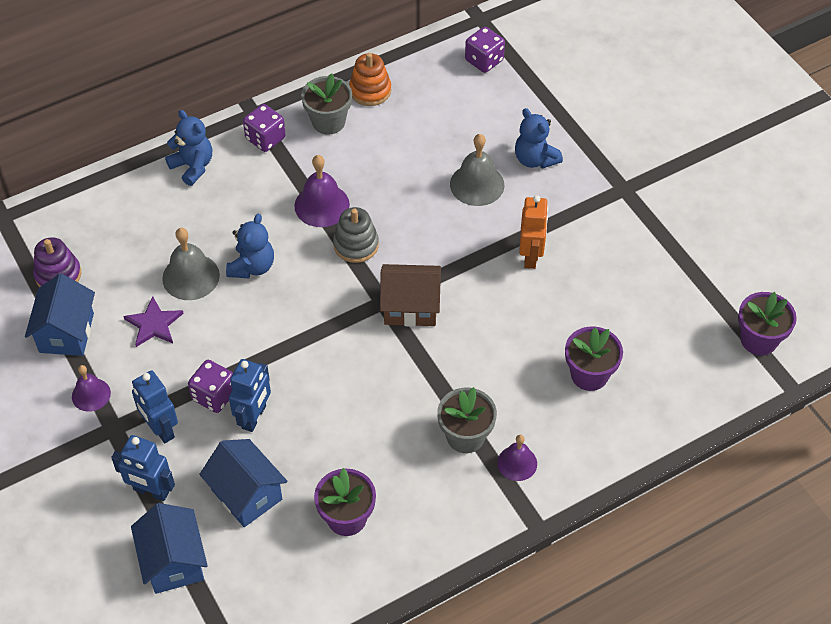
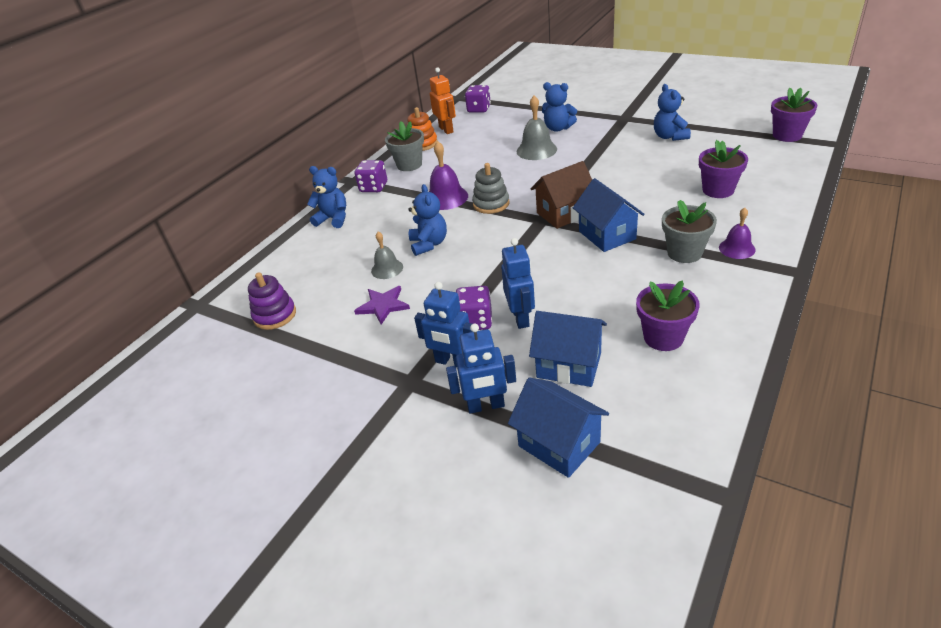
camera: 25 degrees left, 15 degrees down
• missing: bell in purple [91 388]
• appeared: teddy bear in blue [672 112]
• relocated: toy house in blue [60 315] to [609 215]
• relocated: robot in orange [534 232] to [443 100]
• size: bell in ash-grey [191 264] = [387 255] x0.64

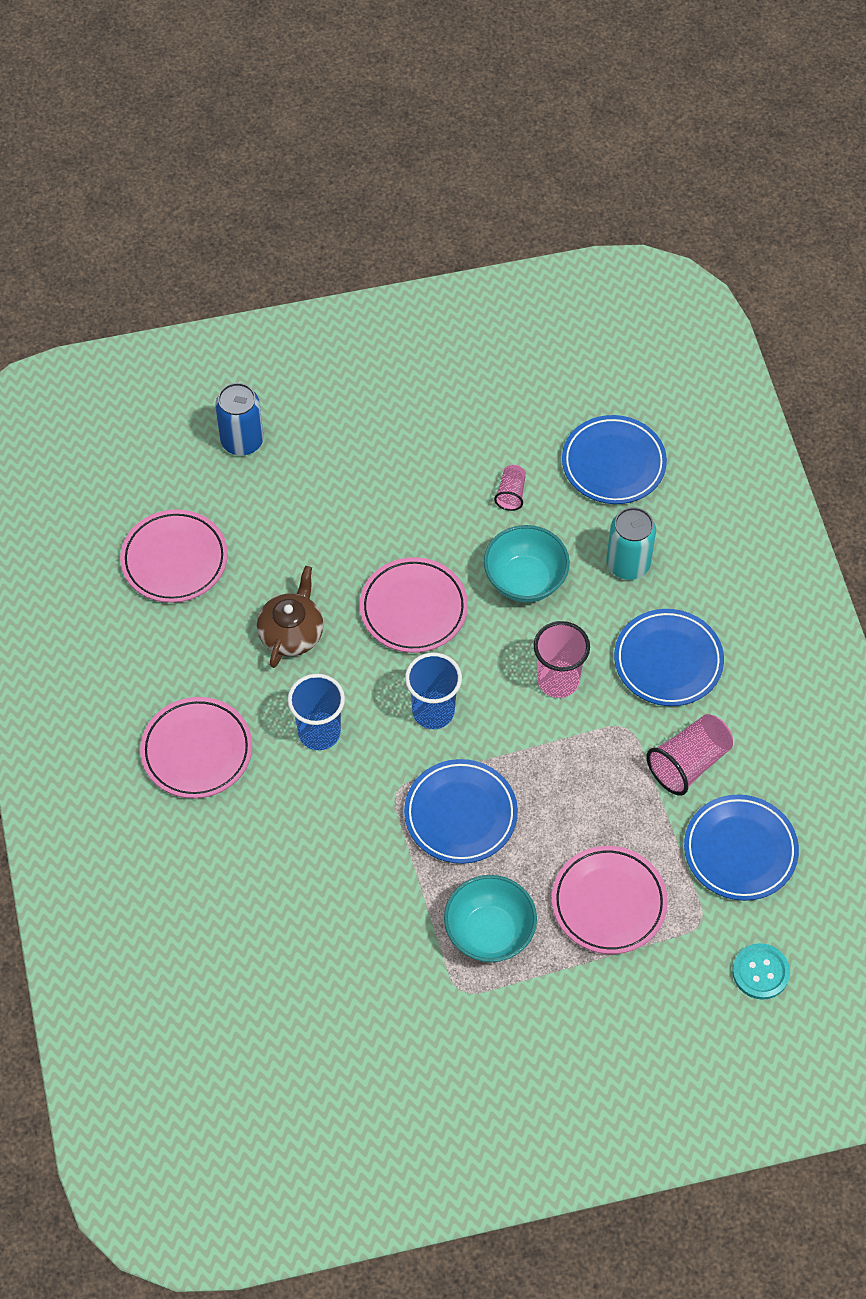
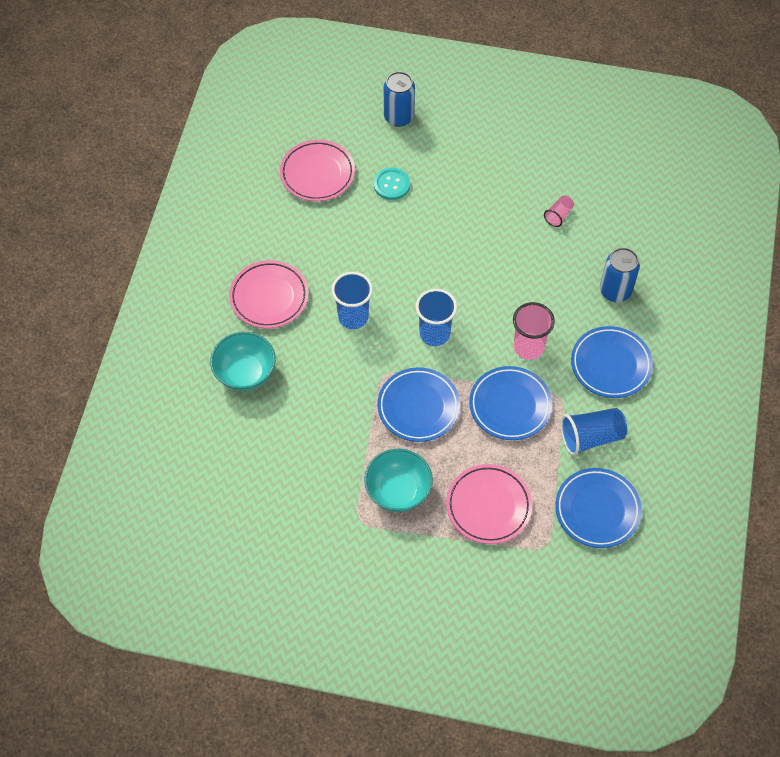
camera: 25 degrees right, 0 degrees up
• missing: teapot in dark brown [290 617]
• missing: dinner plate in pink [414 605]
• relocated: bowl in turquoise [527 563] to [243 361]
• relocated: dinner plate in blue [614 459] to [510 403]
• relocated: sewing button in turquoise [761 971] to [392 184]
• colour: can in turquoise [631 543] to can in blue [620 275]
• colour: tumbler in pink [690 755] to tumbler in blue [594 432]

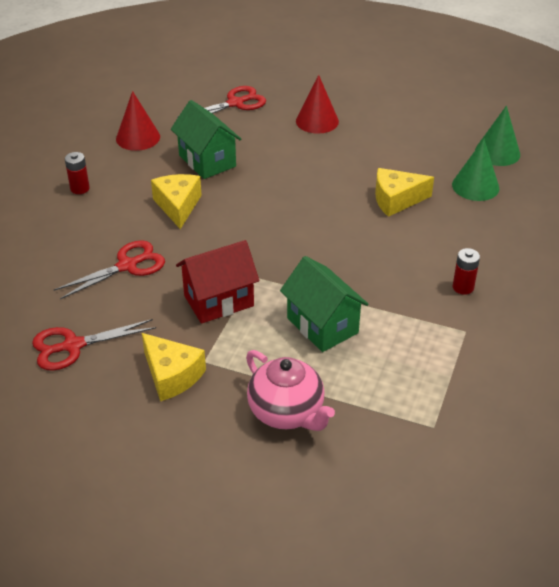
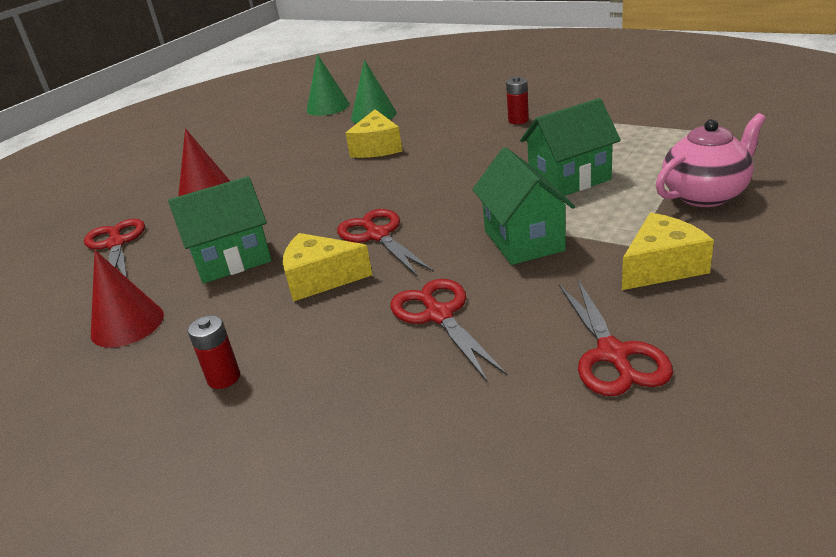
camera: 75 degrees left, 10 degrees down
• appeared: shears in crimson [385 243]
• colour: toy house in crimson [217 282] to toy house in green [523 206]

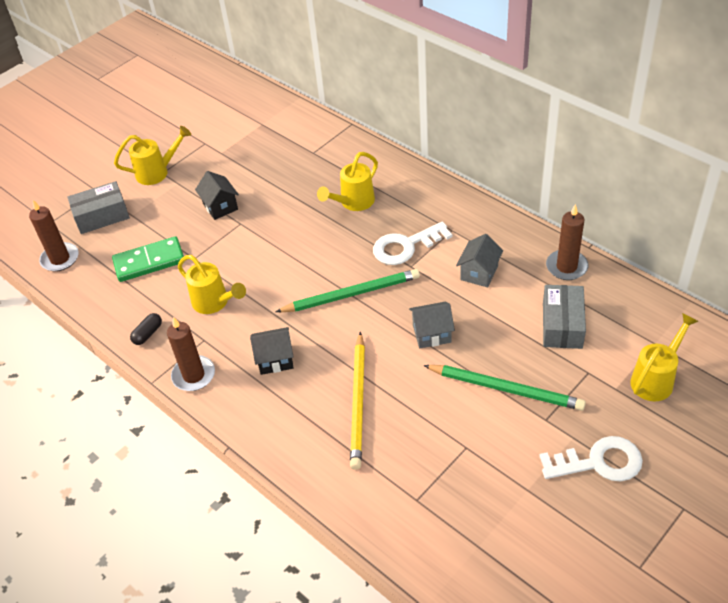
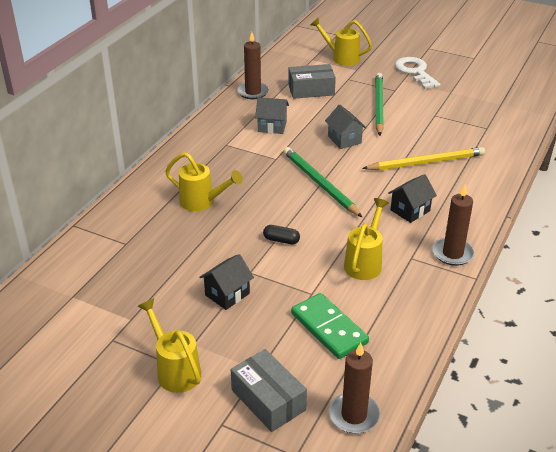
camera: 110 degrees left, 10 degrees down
• missing: key in pure white [413 243]
• relocated: pill in jet-black [146 329] to [281 234]
• spun: toy house in jet-black [272 351] = [412 198] 75 degrees clockwise

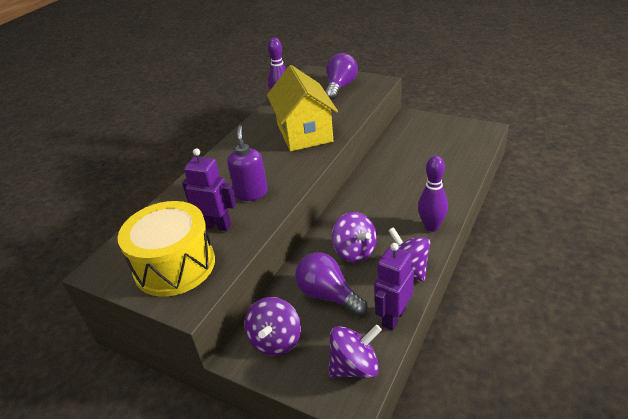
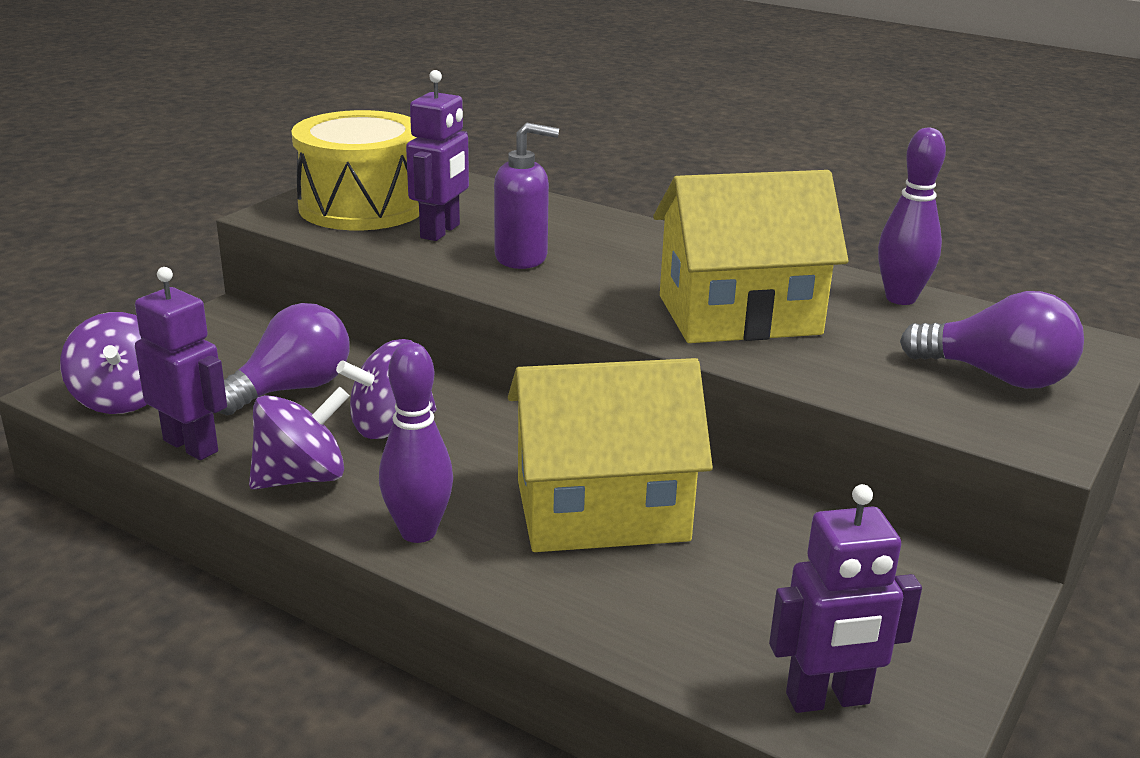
camera: 90 degrees right, 10 degrees down
• missing: whirligig in purple [273 326]
• appeared: toy house in bright yellow [610 455]
• appeared: robot in purple [845 598]

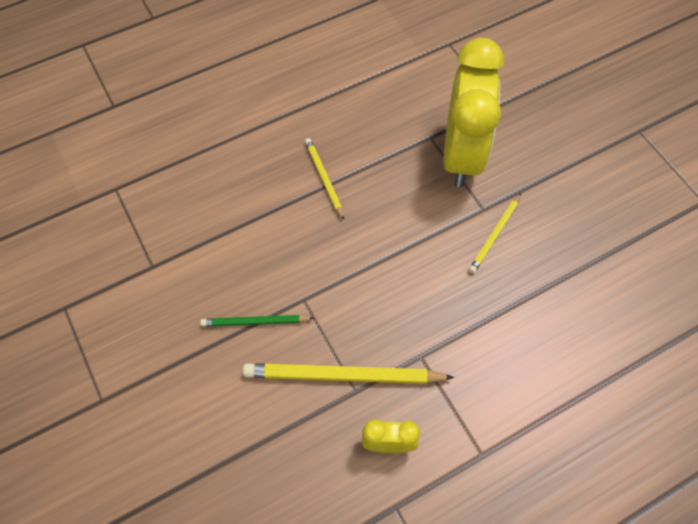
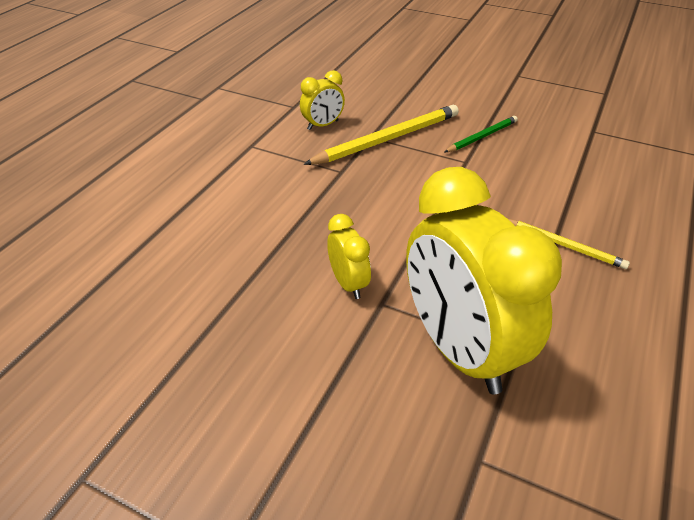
camera: 145 degrees right, 20 degrees down
• exchanged: wooden pencil in bright yellow [495 233] to bedside clock in bright yellow [349 256]

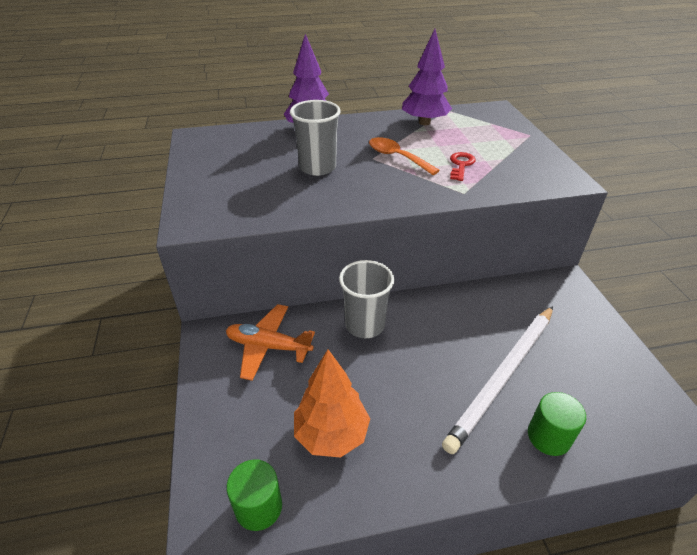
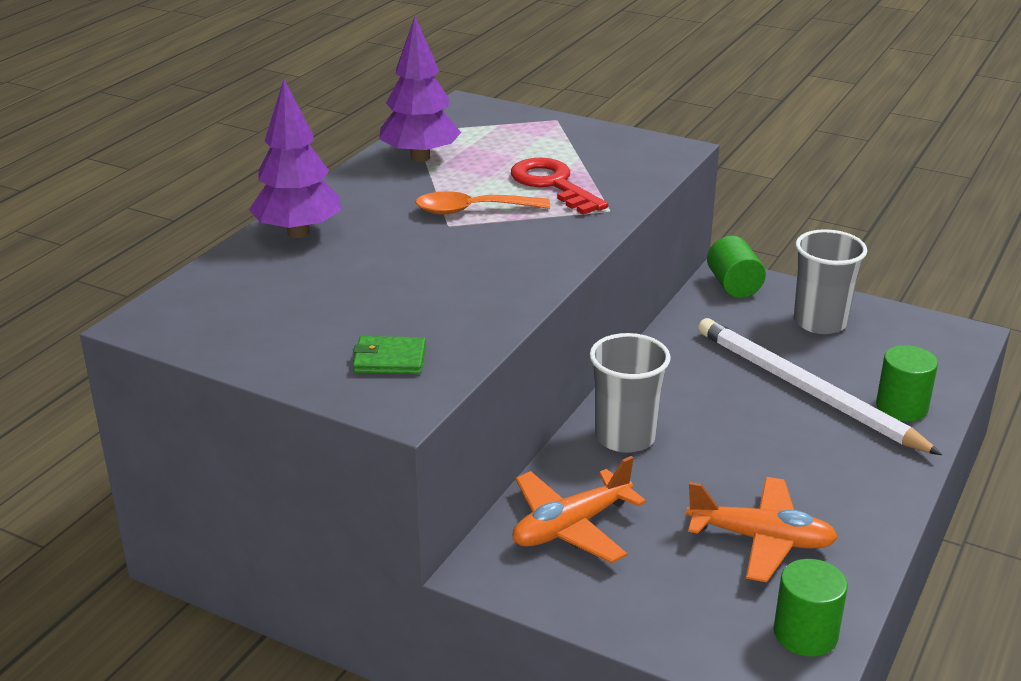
camera: 50 degrees left, 10 degrees down
• appeared: billfold in green [389 355]
• appeared: solid cylinder in green [736 267]
• relocated: tumbler in ash-grey [315 138] to [830 281]
• exchanged: toy tree in orange [332 403] to plane in orange [762 529]
• spun: wooden pencil in pure white [497 380] = [820 386] 150 degrees clockwise
• size: key in crimson [463 166] = [559 186] x1.57

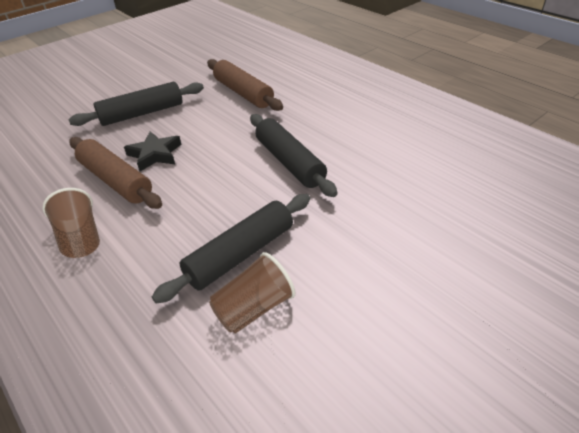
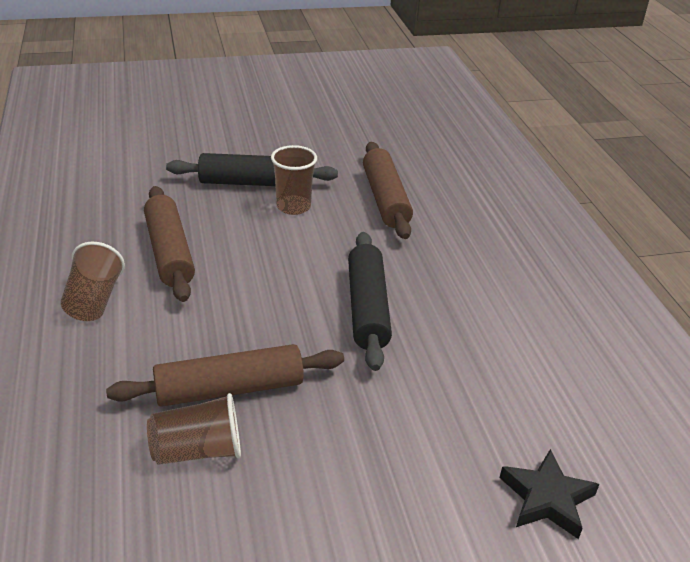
camera: 25 degrees right, 5 degrees down
• appeared: tumbler in dark brown [294 180]
• relocated: star in jet-black [152 151] to [549 494]
• colour: dough roller in jet-black [231 249] to dough roller in dark brown [225 375]

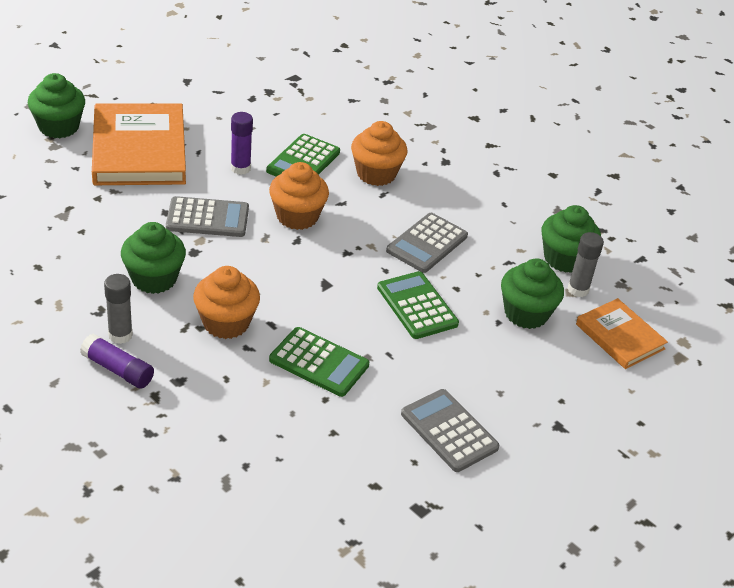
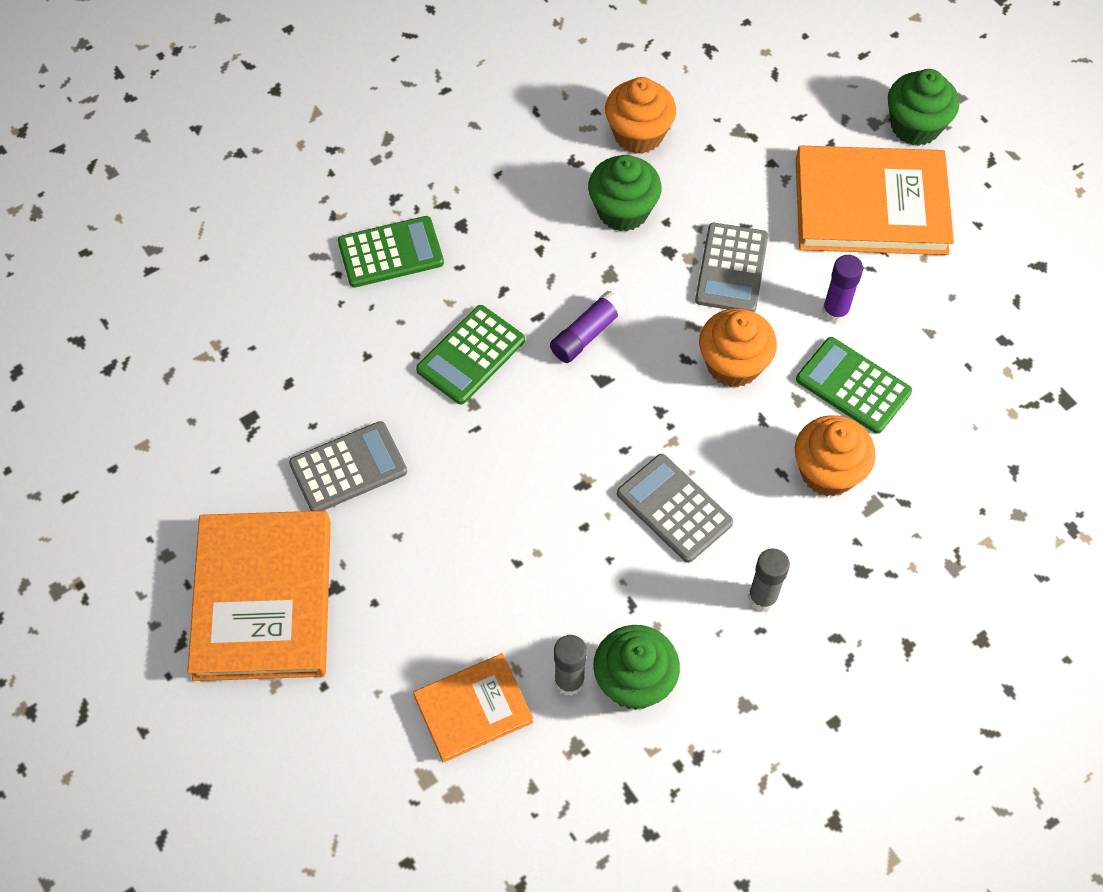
camera: 105 degrees right, 20 degrees up
• missing: fairy cake in green [532 293]
• appeared: book in orange [259 596]
• relocated: stick of glue in purple [117 361] to [587 327]
• relocated: stick of glue in ash-grey [118 309] to [769 580]
• relocated: fairy cake in orange [226 302] to [640 115]
• relocated: calculator in green [418 305] to [391 252]

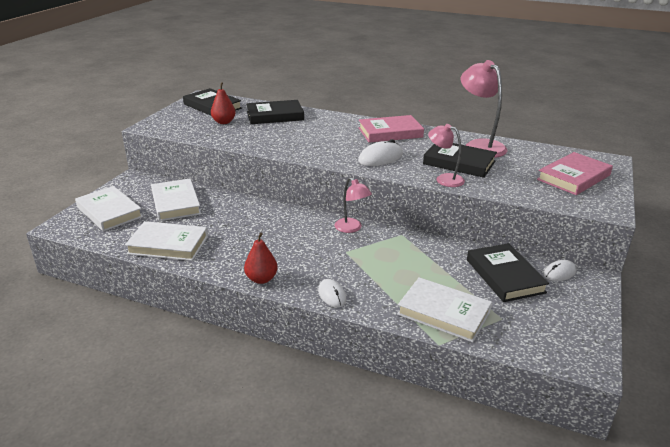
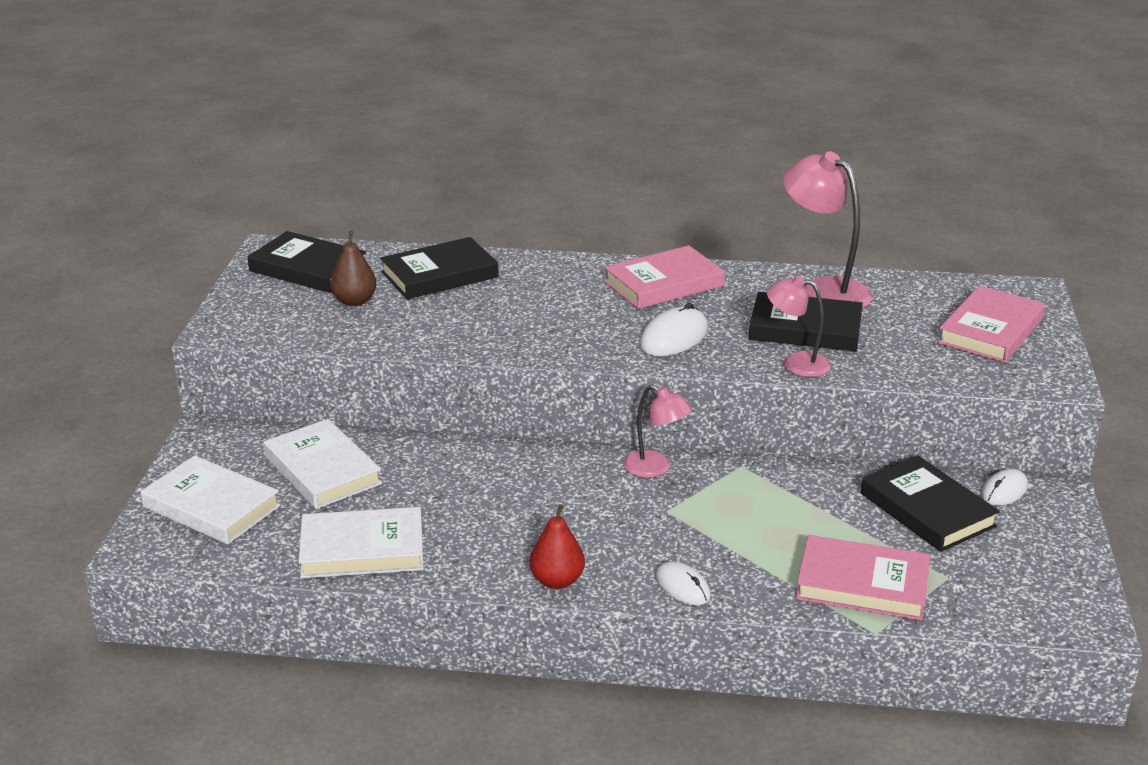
camera: 15 degrees left, 0 degrees up
• colour: toy pear in crimson [223 103] to toy pear in dark brown [353 268]
• colour: book in pure white [444 309] to book in pink [863 578]

